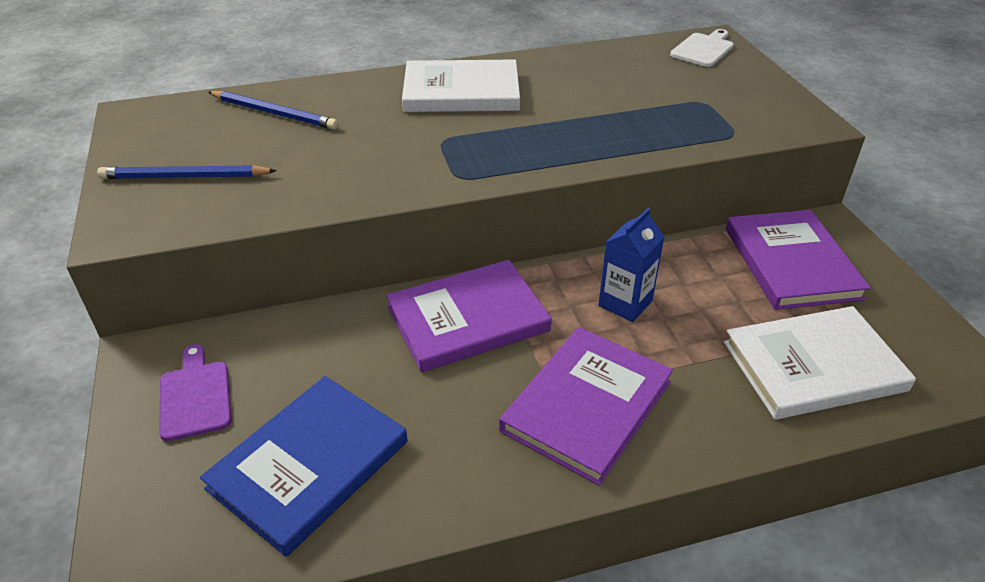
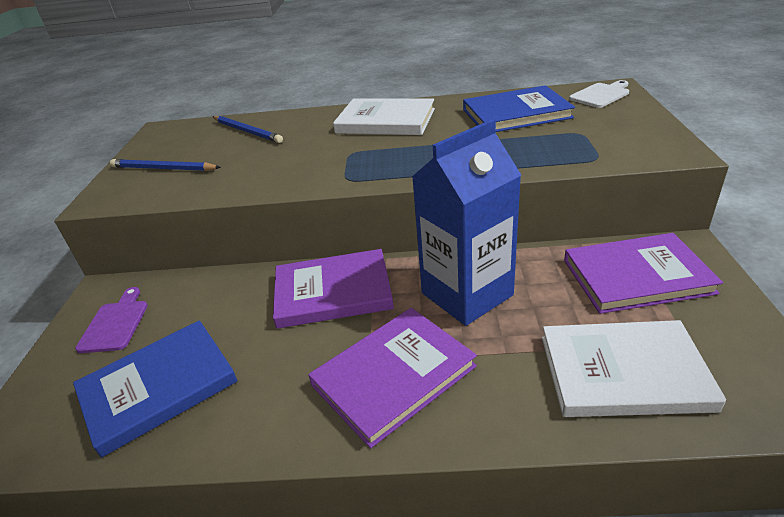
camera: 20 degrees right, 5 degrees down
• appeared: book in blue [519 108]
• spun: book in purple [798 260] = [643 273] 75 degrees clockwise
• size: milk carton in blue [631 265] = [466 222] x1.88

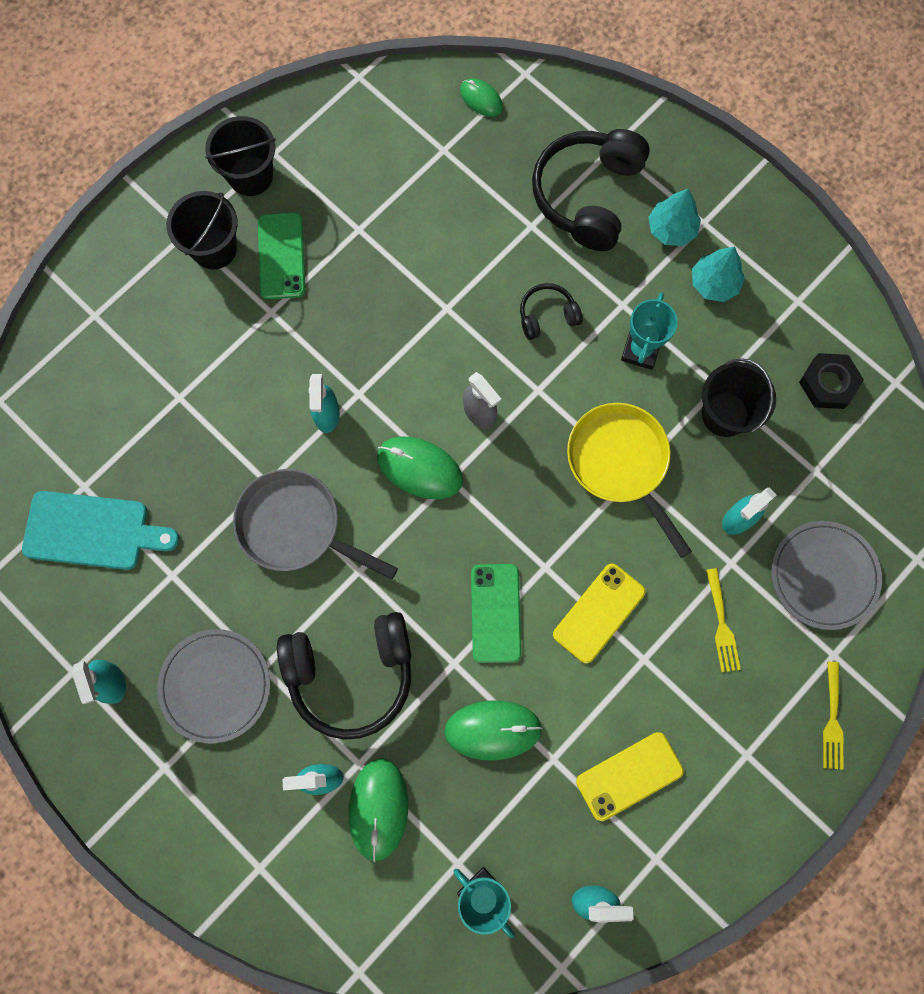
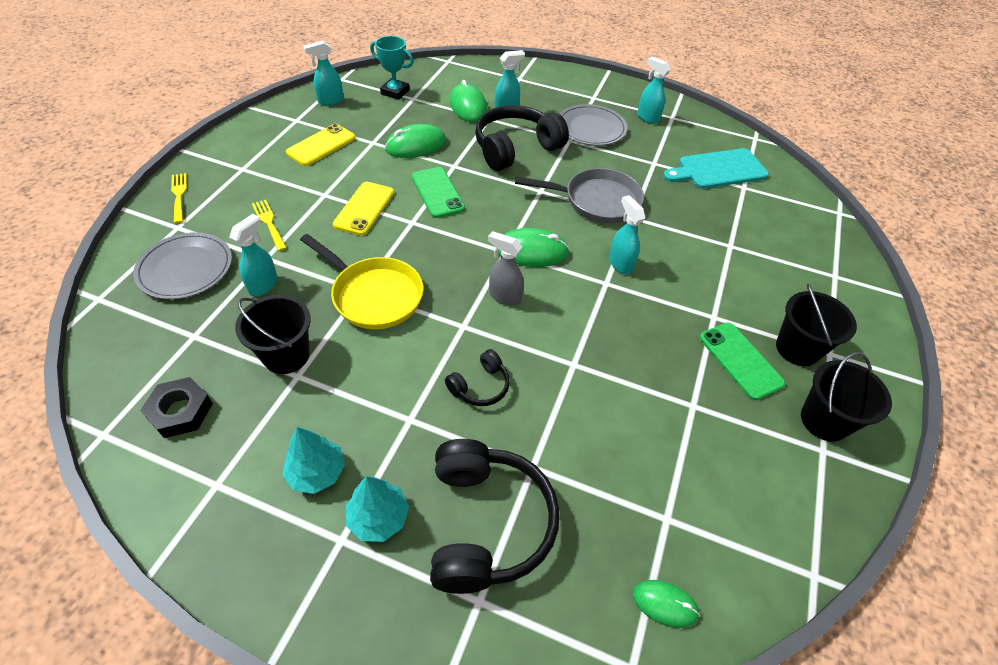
camera: 155 degrees right, 25 degrees down
• missing: prize cup in turquoise [649 331]

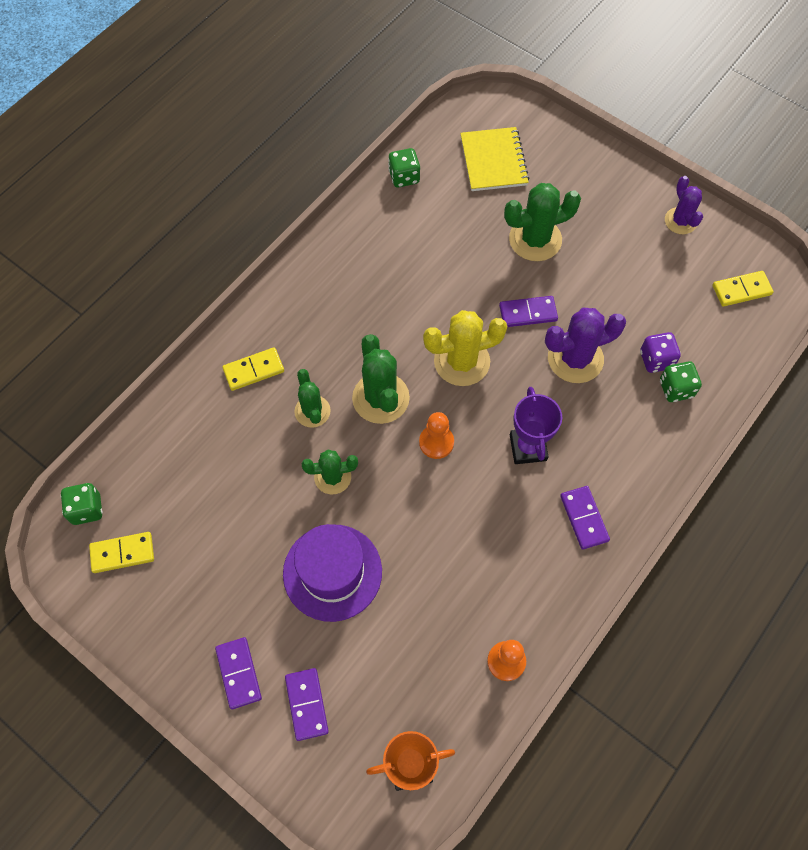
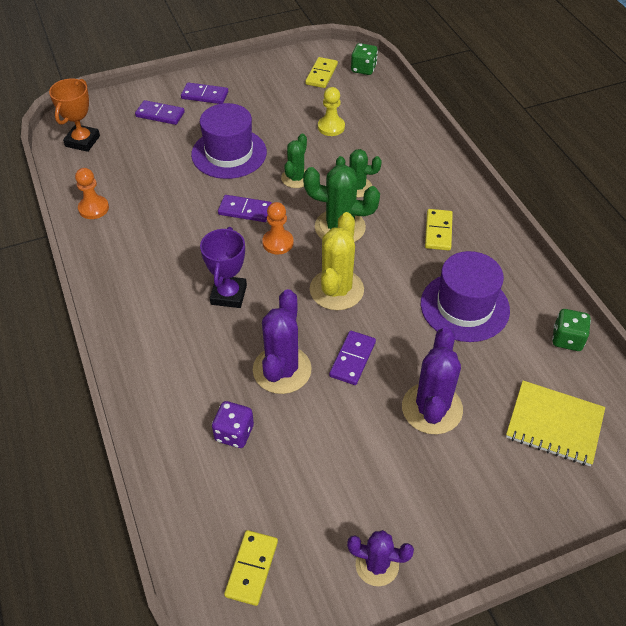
camera: 120 degrees right, 15 degrees down
• missing: game die in green [681 381]
• appeared: game pawn in bright yellow [331 111]
• appeared: tall hat in purple [465 296]
• relocated: domino in bright yellow [253 369] to [439 230]
• relocated: domino in purple [585 518] to [245 208]
• colour: saguaro cactus in green [542 222] to saguaro cactus in purple [432 381]
• spun: prize cup in purple [536 425] = [223 267] 75 degrees clockwise

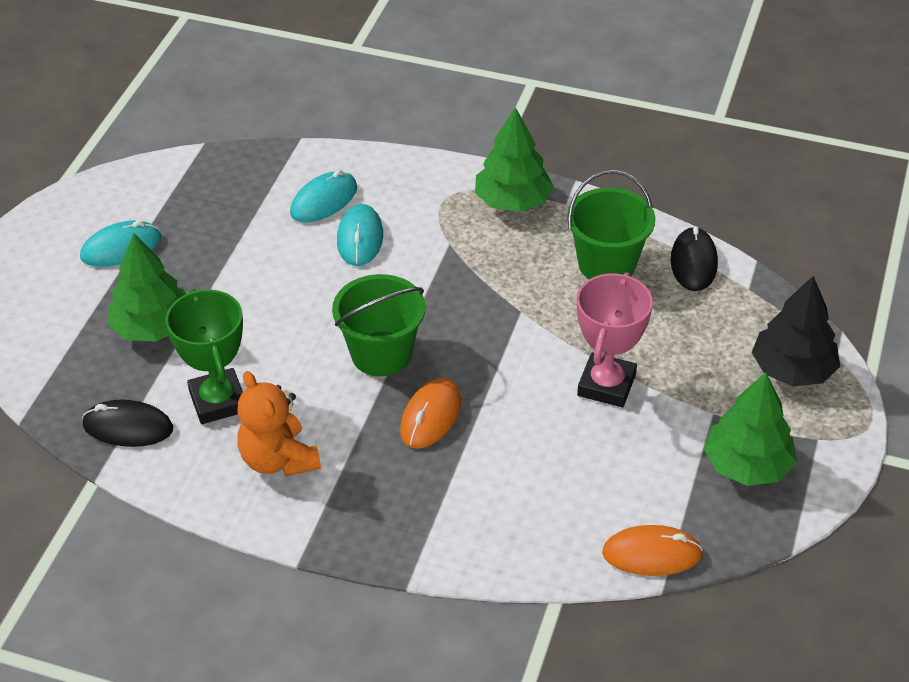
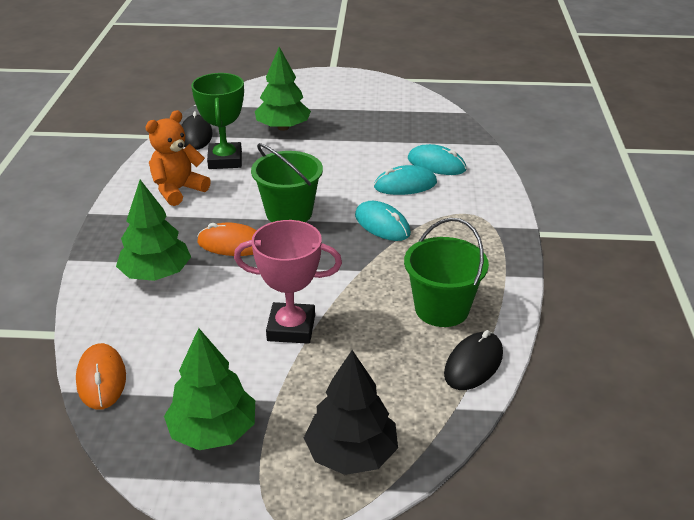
camera: 75 degrees right, 10 degrees down
• relocated: mouse in turquoise [120 243] to [383 221]
• relocated: toy tree in green [514 159] to [153 230]
• spun: prize cup in green [204 356] = [217 121] 60 degrees counterclockwise
• spun: mouse in jet-black [694 258] = [473 360] 45 degrees counterclockwise

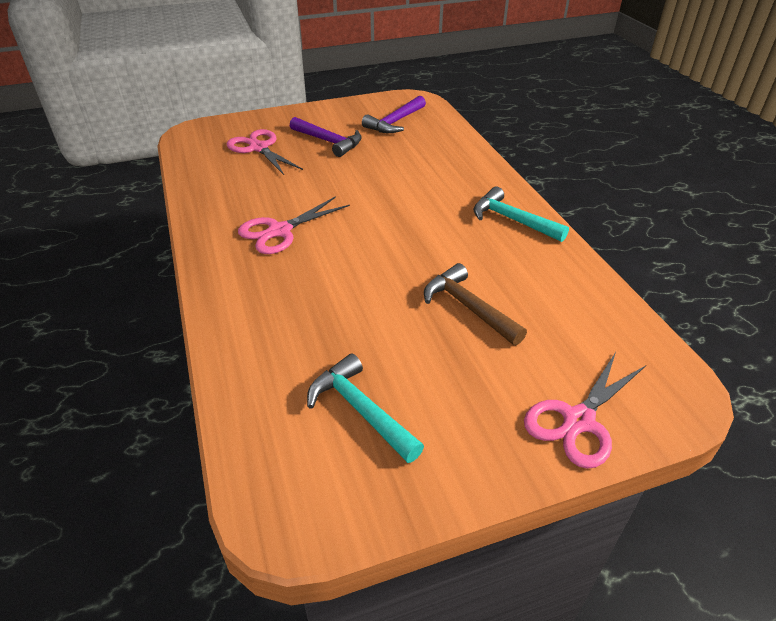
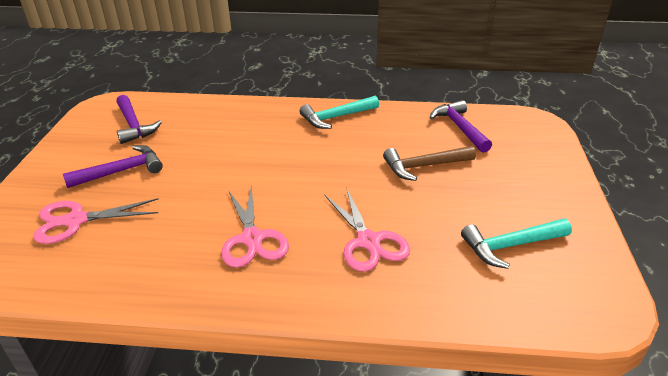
camera: 65 degrees left, 5 degrees down
• appeared: carpenter's hammer in purple [460 126]
• relocated: shears in pink [585 410] to [367 230]

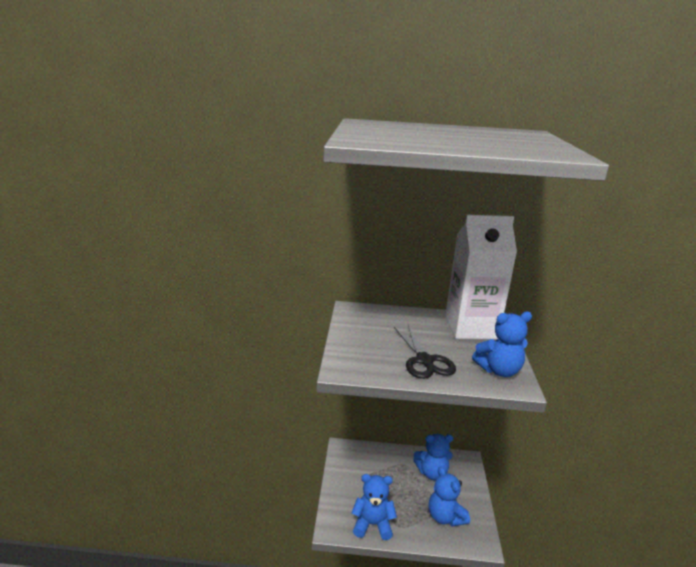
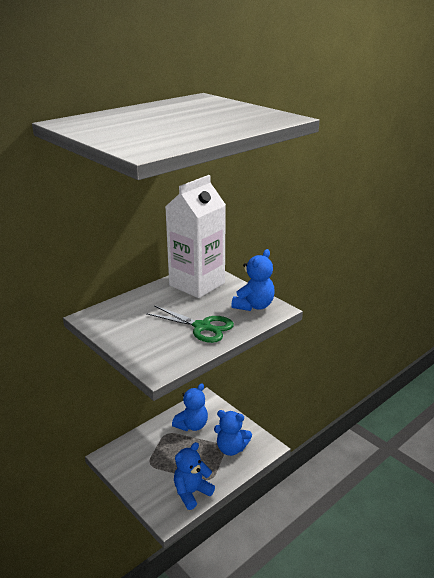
camera: 45 degrees left, 5 degrees up
• colour: shears in jet-black [425 352] to shears in green [190 324]

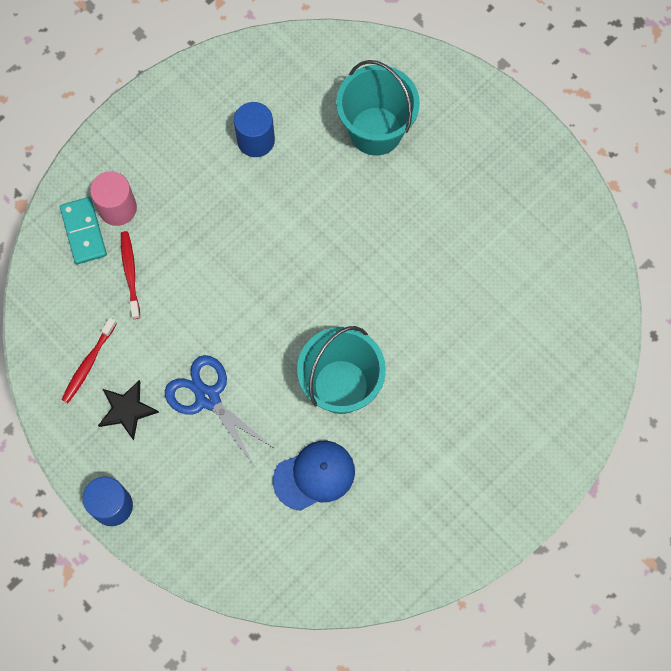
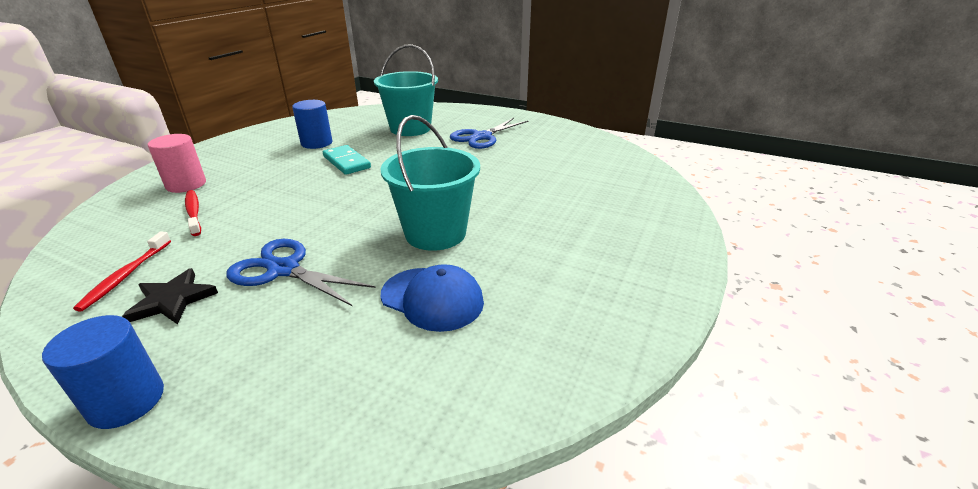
camera: 20 degrees left, 40 degrees down
• appeared: shears in blue [489 133]
• relocated: domino in turquoise [83 230] to [347 160]
• spun: peaked cap in blue [314 476] = [432 298] 75 degrees clockwise

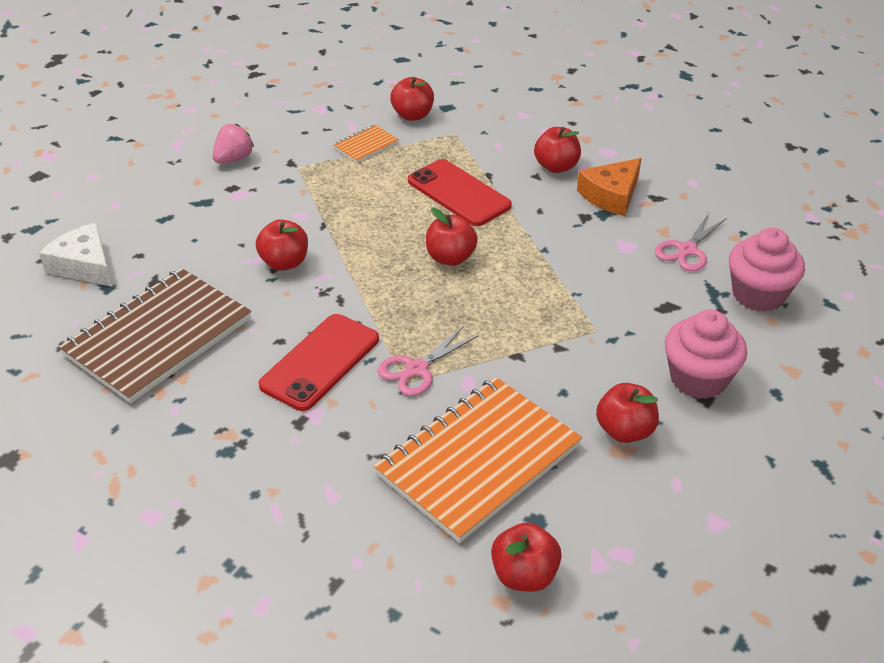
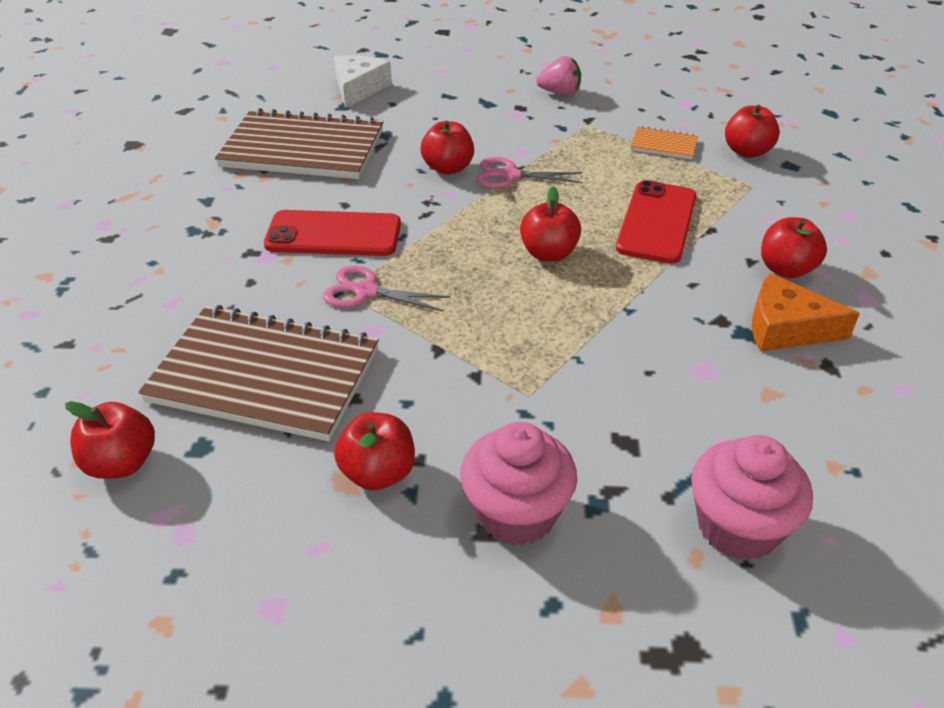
camera: 60 degrees right, 0 degrees up
• relocated: shears in pink [691 242] to [530 172]
• colour: notepad in orange [478 460] to notepad in dark brown [258 373]

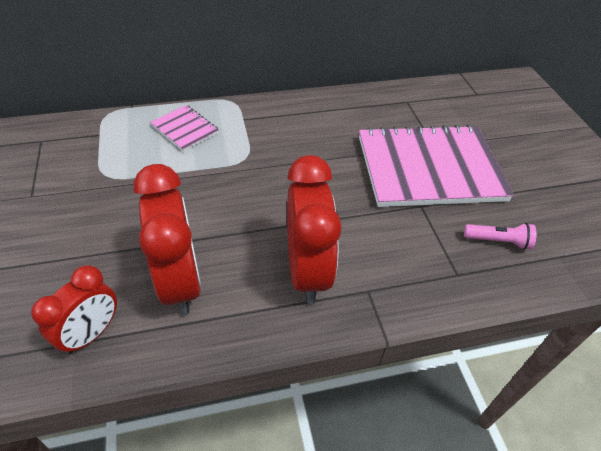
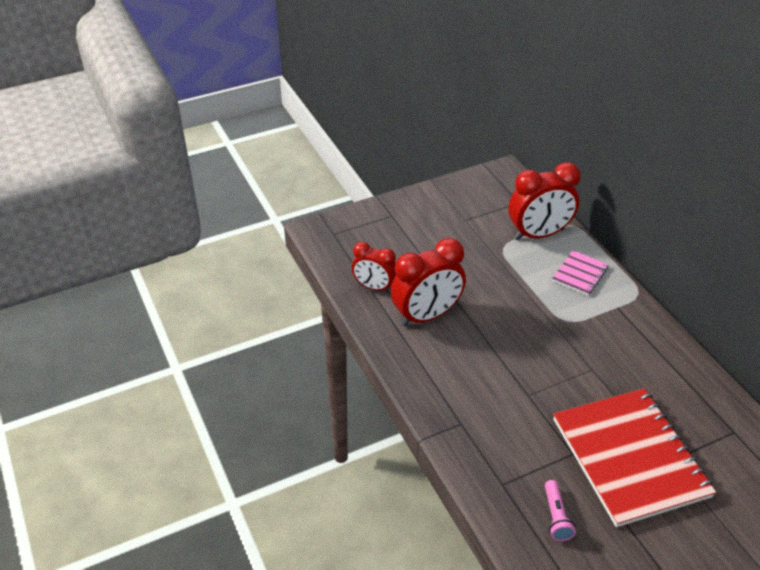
camera: 80 degrees right, 5 degrees down
• relocated: bedside clock in crimson [314 229] to [544 201]
• colour: notepad in pink [436 166] to notepad in crimson [634 457]

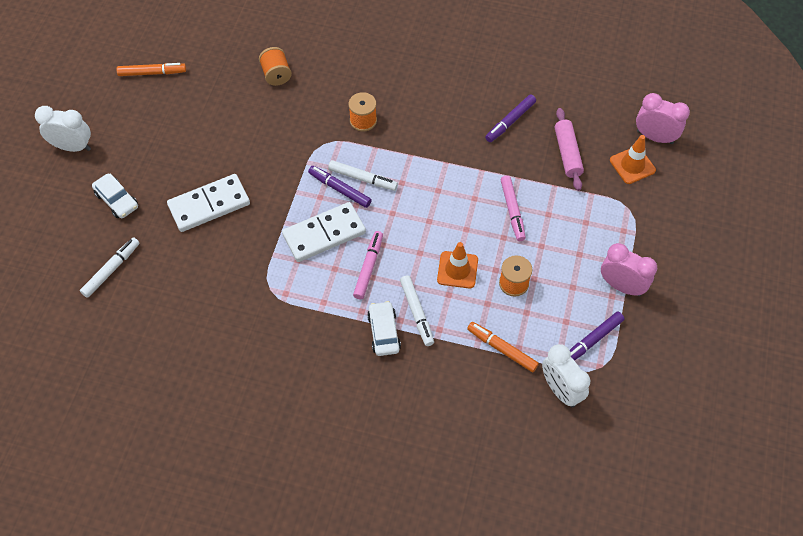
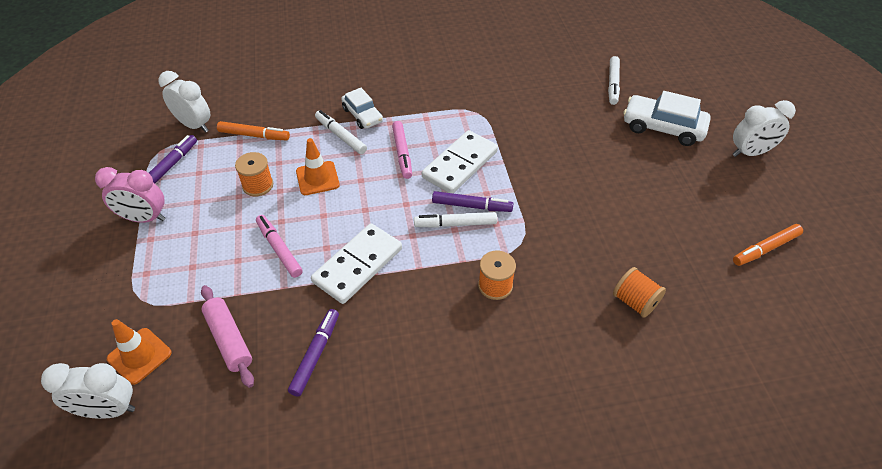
camera: 155 degrees right, 10 degrees down
• relocated: domino in pure white [208 203] to [356 263]
• colour: bedside clock in pink [663 118] to bedside clock in pure white [88 391]
• size: car in pure white [115 196] = [667 118] x1.55

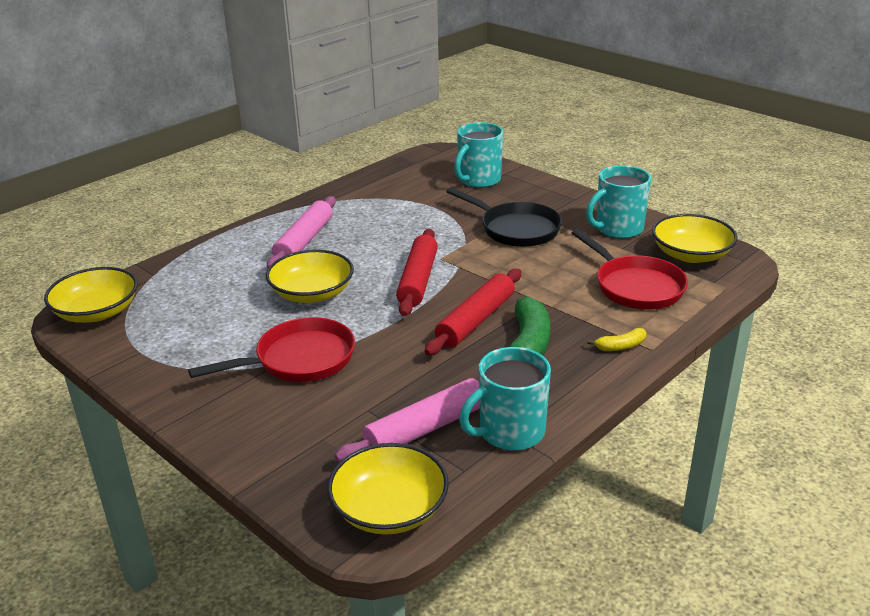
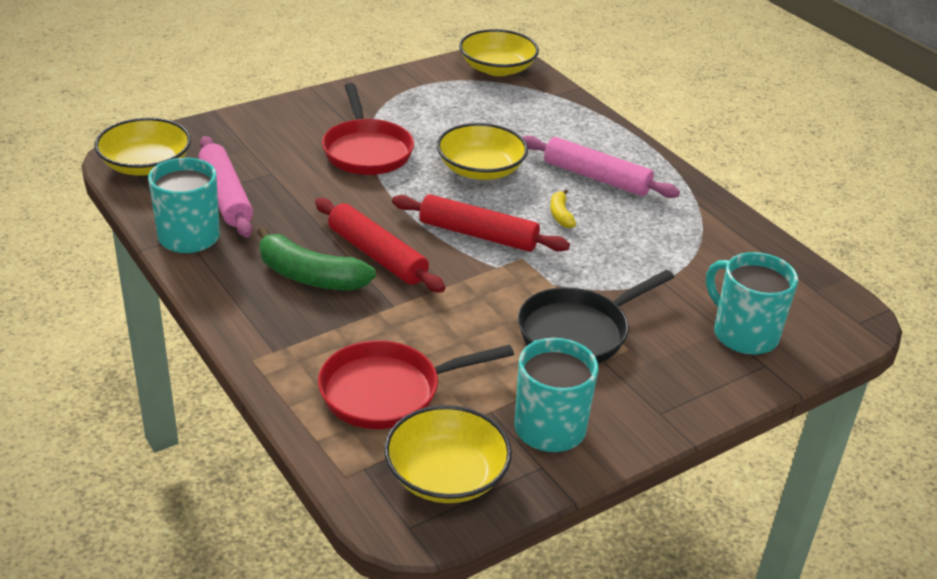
camera: 100 degrees right, 5 degrees up
• relocated: banana in bright yellow [616 339] to [563 208]

